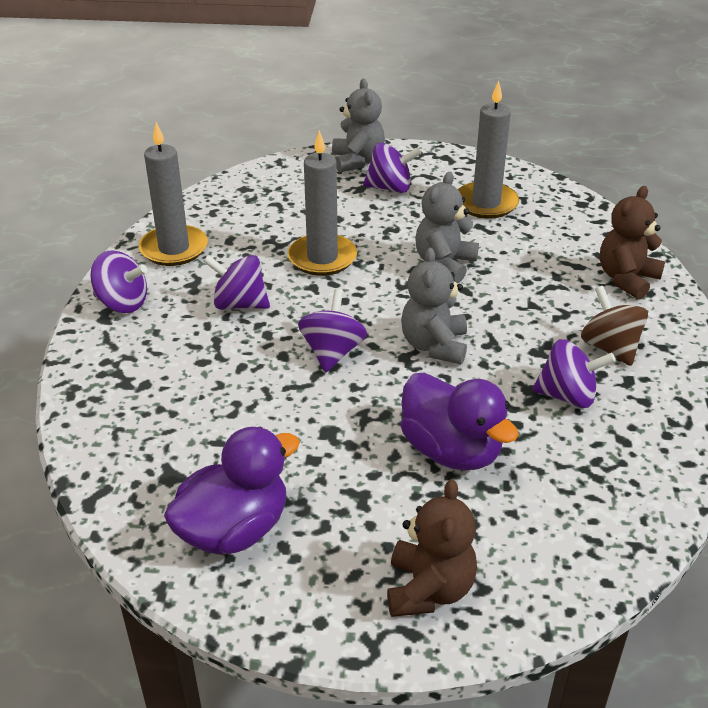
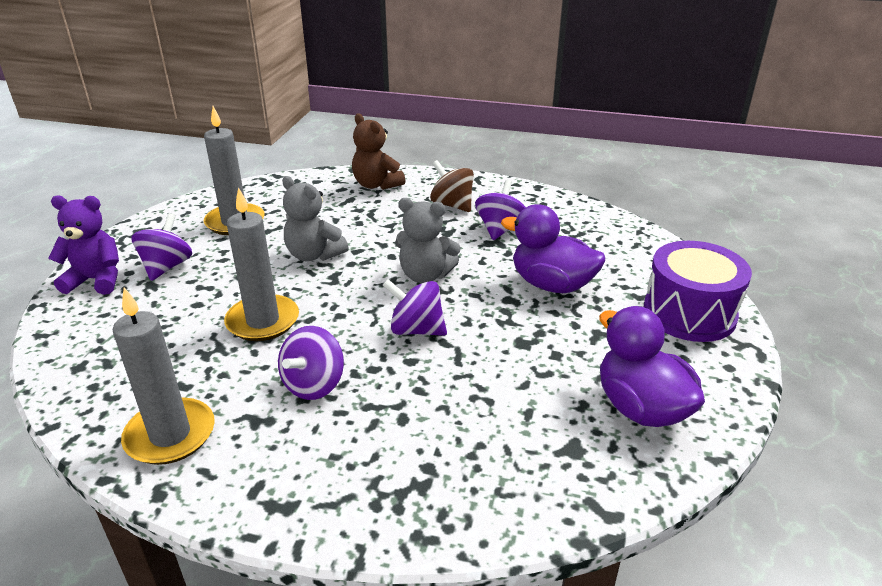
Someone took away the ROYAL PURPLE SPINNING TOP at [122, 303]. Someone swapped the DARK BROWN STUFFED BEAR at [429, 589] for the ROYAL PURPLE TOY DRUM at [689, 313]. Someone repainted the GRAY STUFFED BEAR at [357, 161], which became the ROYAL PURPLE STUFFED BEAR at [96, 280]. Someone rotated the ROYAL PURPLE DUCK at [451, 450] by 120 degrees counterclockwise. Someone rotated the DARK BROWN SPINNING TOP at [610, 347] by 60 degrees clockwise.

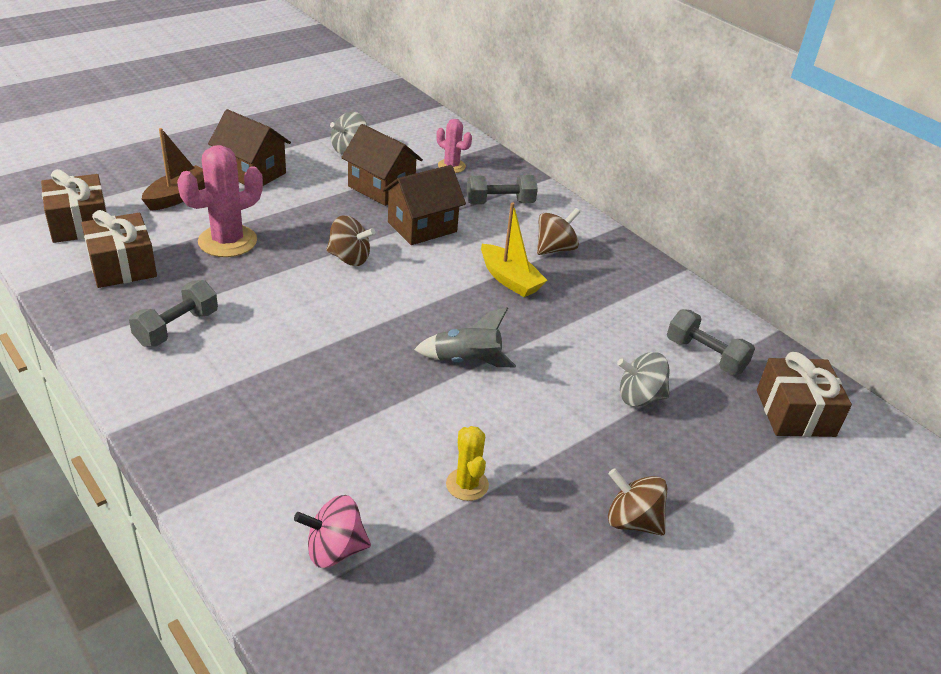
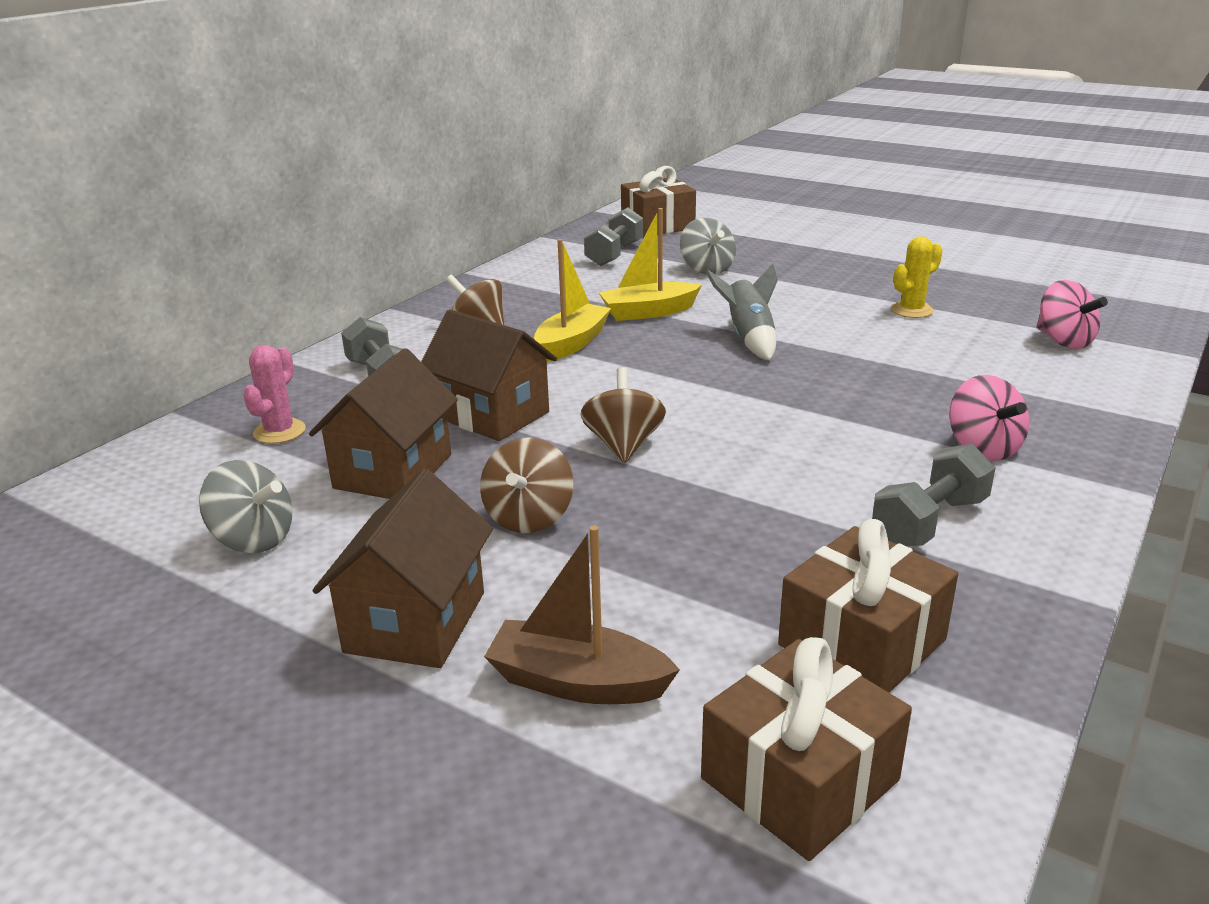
Someone took away the ROSE-PINK PRICKLY PLANT at [227, 241]. Someone put down the YELLOW SAILBOAT at [648, 312]. Someone put down the ROSE-PINK SPINNING TOP at [983, 448]. Someone carried the DARK BROWN SPINNING TOP from [632, 521] to [529, 517]. Someone rotated the GRAY DUMBBELL at [177, 328] by 60 degrees counterclockwise.

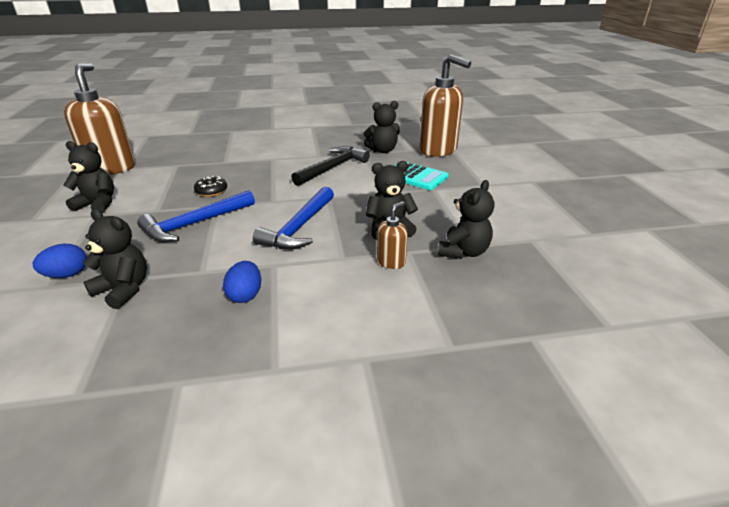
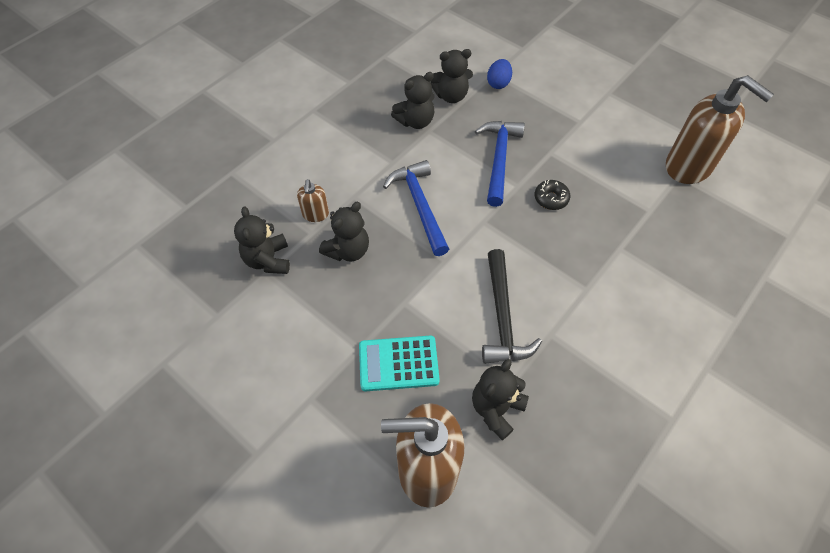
Someone took away the BLUE TOY EGG at [245, 295]. Someone carried the JET-BLACK STUFFED BEAR from [97, 204] to [415, 121].

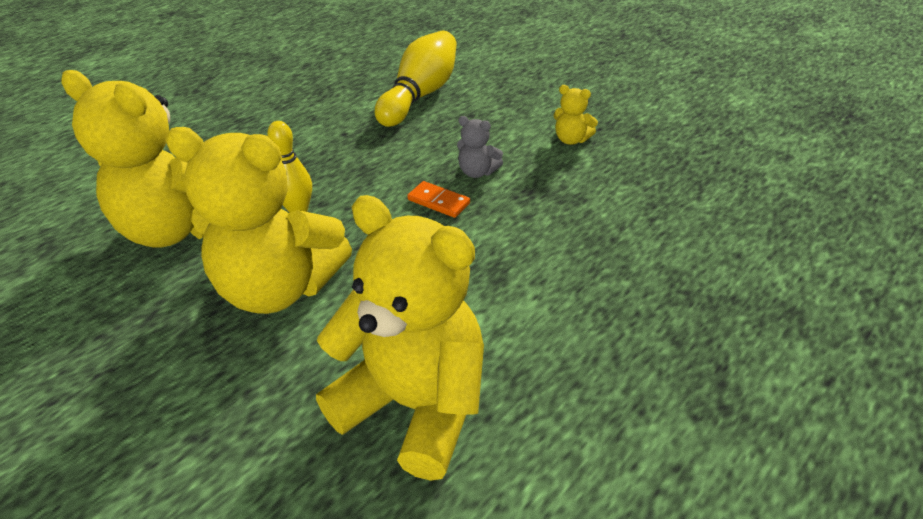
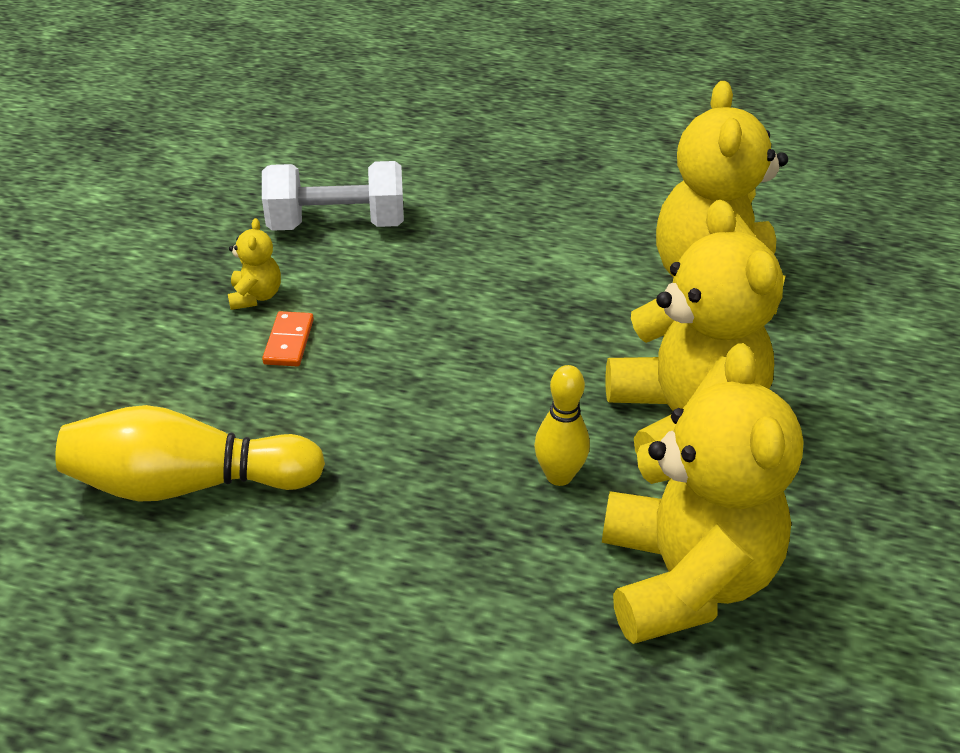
Someone took away the GRAY STUFFED BEAR at [477, 172]. Someone put down the PURE WHITE DUMBBELL at [337, 225]. Someone carried the ORANGE-COLOURED DOMINO PIECE from [438, 202] to [289, 342].

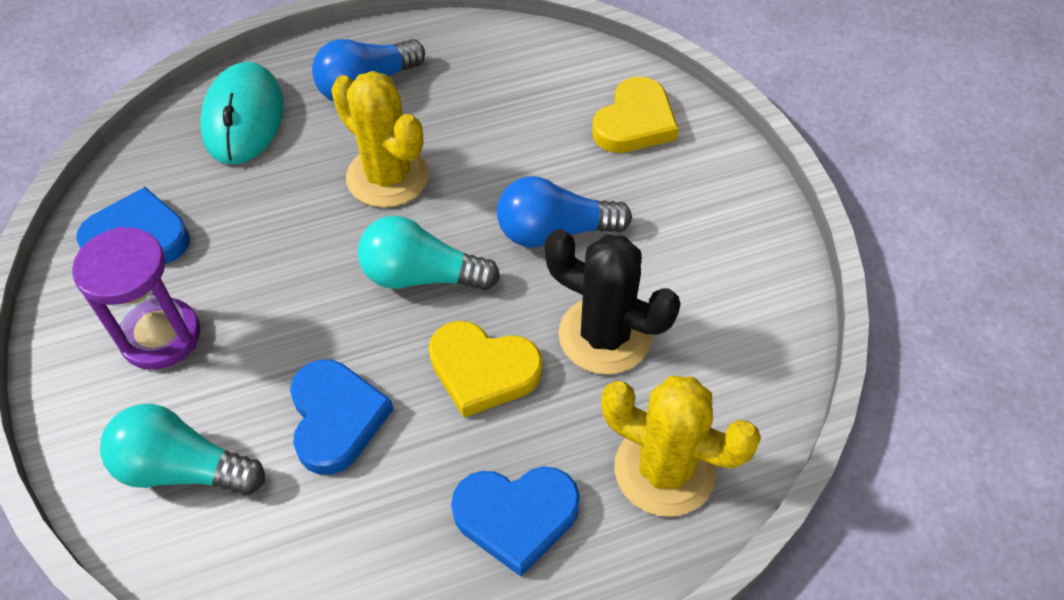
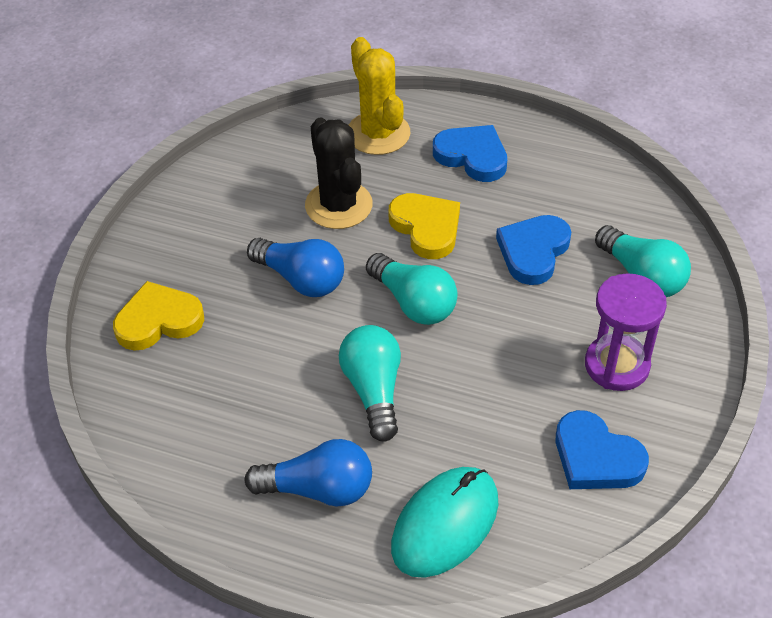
Someone swapped the YELLOW PRICKLY PLANT at [387, 177] for the AQUA LIGHTBULB at [374, 390].

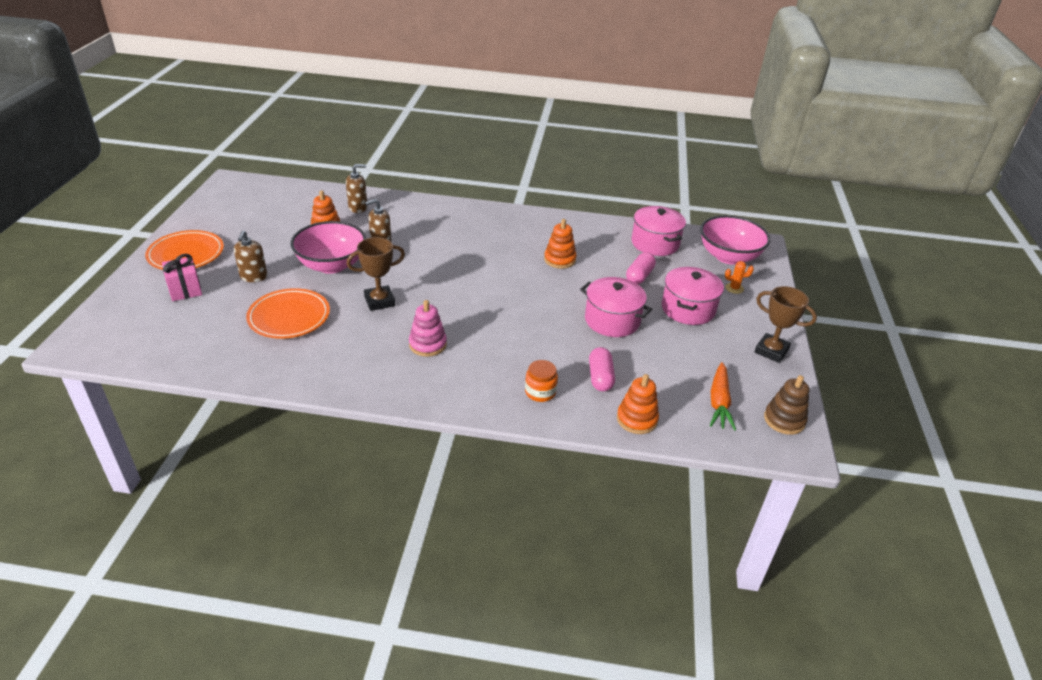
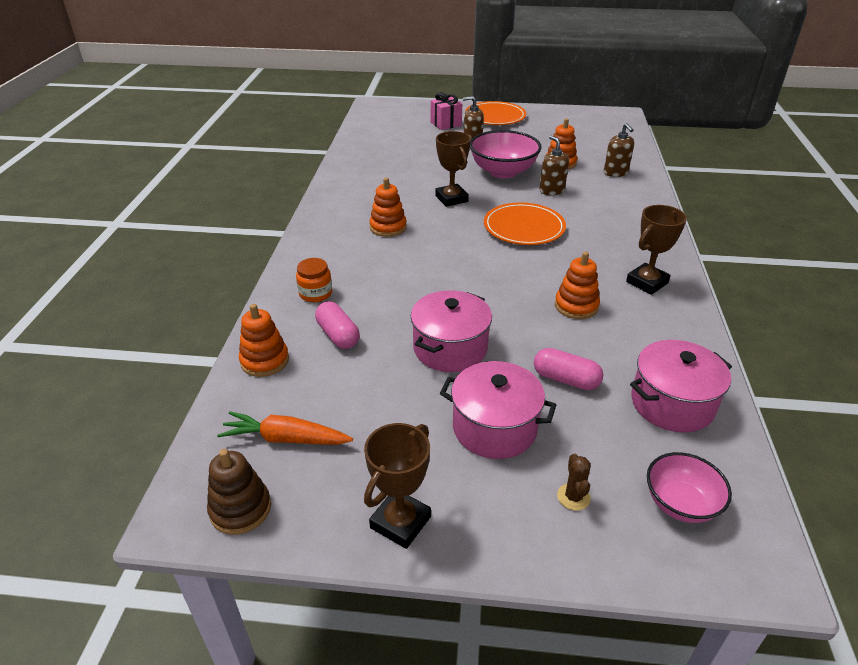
Someone put down the DARK BROWN PRIZE CUP at [647, 282]. Someone carried the ORANGE-COLOURED FLAT DISH from [289, 317] to [524, 228]. Someone repainted the ROSE-PINK RING STACKER at [428, 344], which became the ORANGE-COLOURED RING STACKER at [388, 227]. Someone repainted the ORANGE-COLOURED PRICKLY PLANT at [734, 288], which became the DARK BROWN PRICKLY PLANT at [573, 497]. Someone rotated the ROSE-PINK PILL SHAPE at [600, 377] by 60 degrees clockwise. Someone scaled the ROSE-PINK SERVING BOWL at [728, 256] by 0.60.

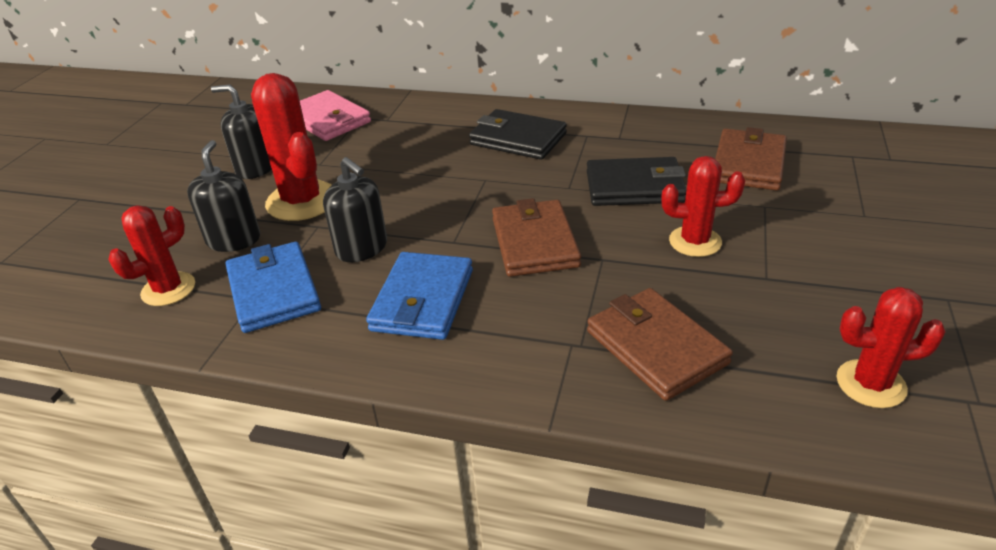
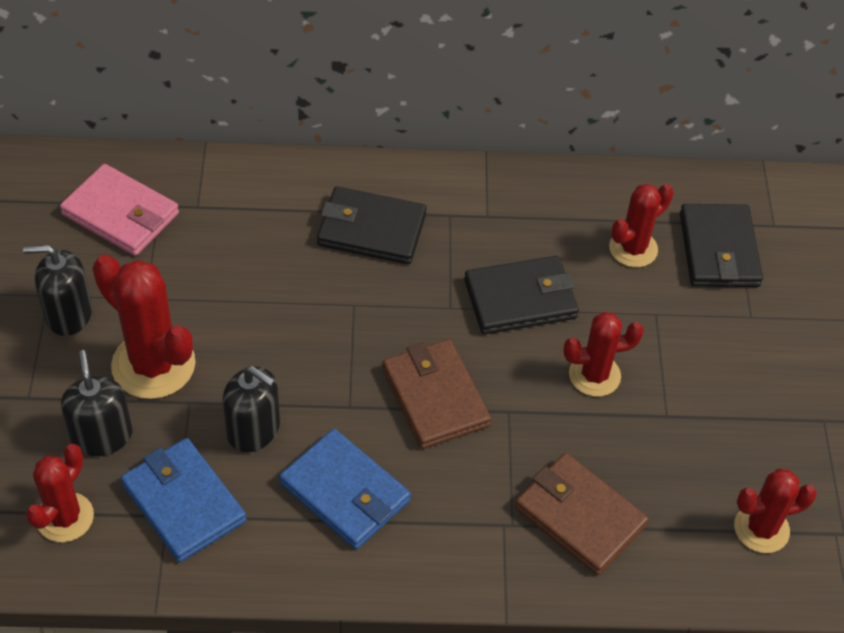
Someone put down the JET-BLACK BILLFOLD at [718, 250]. Someone swapped the DARK BROWN BILLFOLD at [748, 164] for the RED PRICKLY PLANT at [633, 249]. Someone rotated the BLUE BILLFOLD at [422, 300] by 45 degrees counterclockwise.

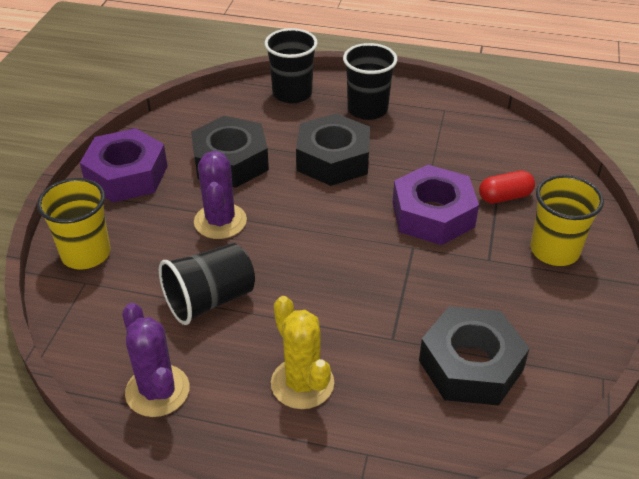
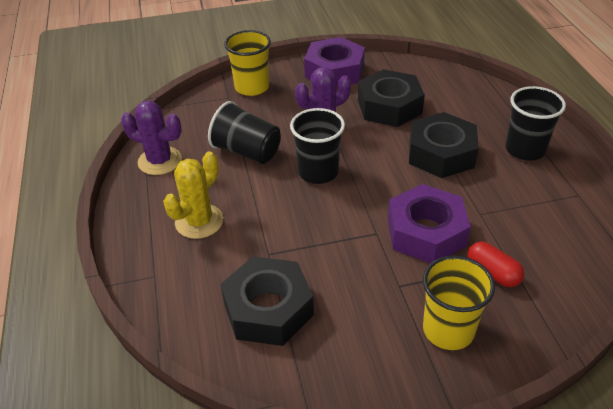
Someone carried the JET-BLACK CUP from [292, 93] to [318, 172]. Someone rotated the ROYAL PURPLE PRICKLY PLANT at [157, 391] by 75 degrees clockwise.

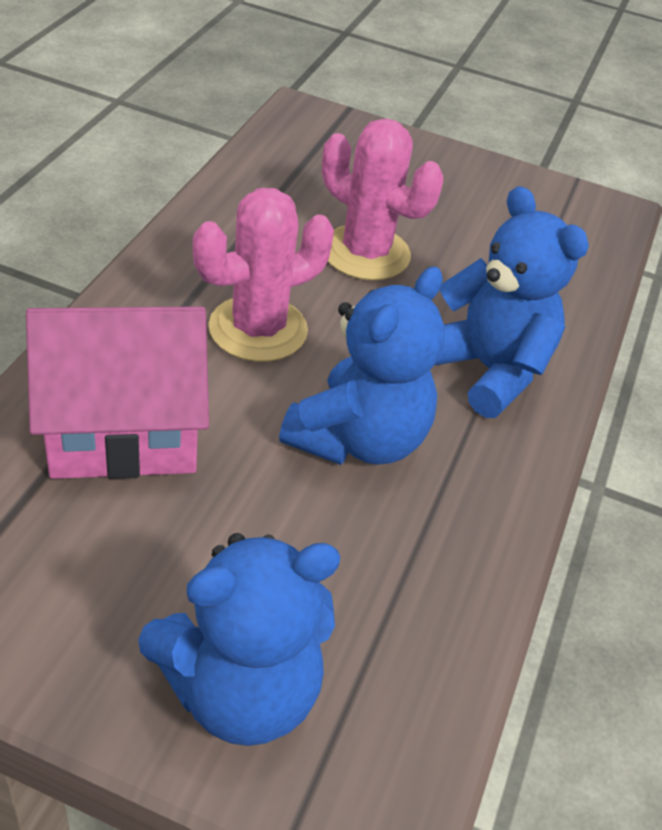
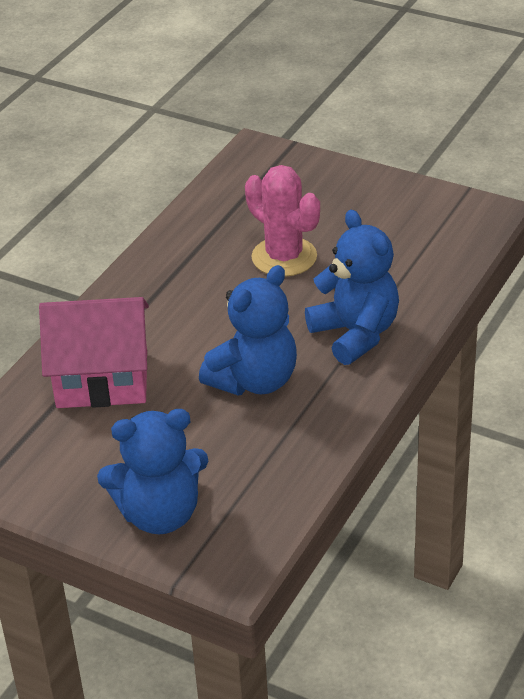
Someone took away the ROSE-PINK PRICKLY PLANT at [258, 329].

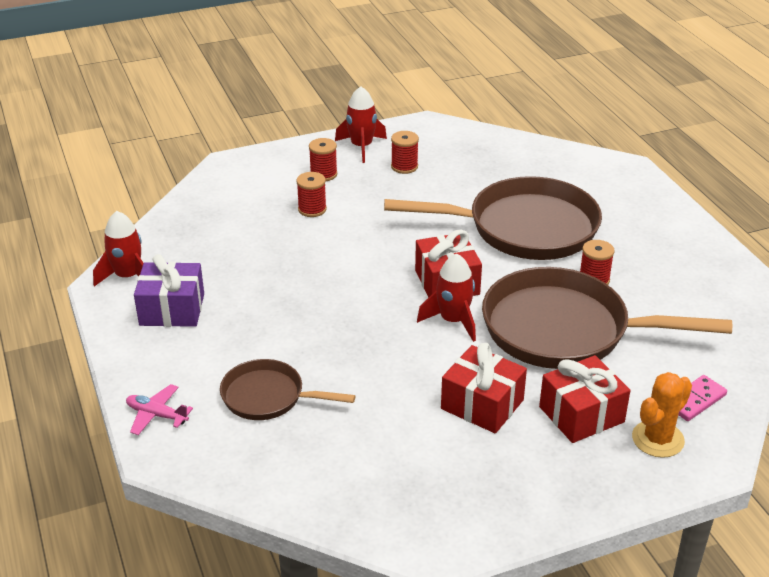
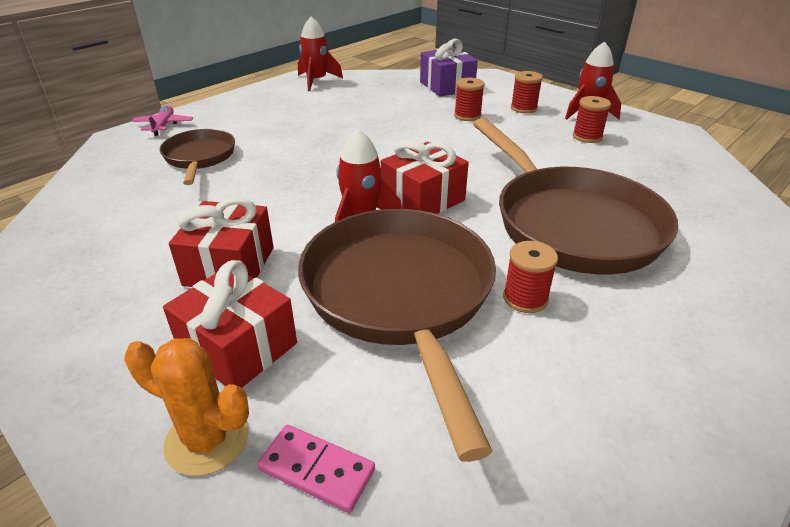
Someone carried the ROYAL PURPLE WRAPPED GIFT from [172, 309] to [447, 86].

